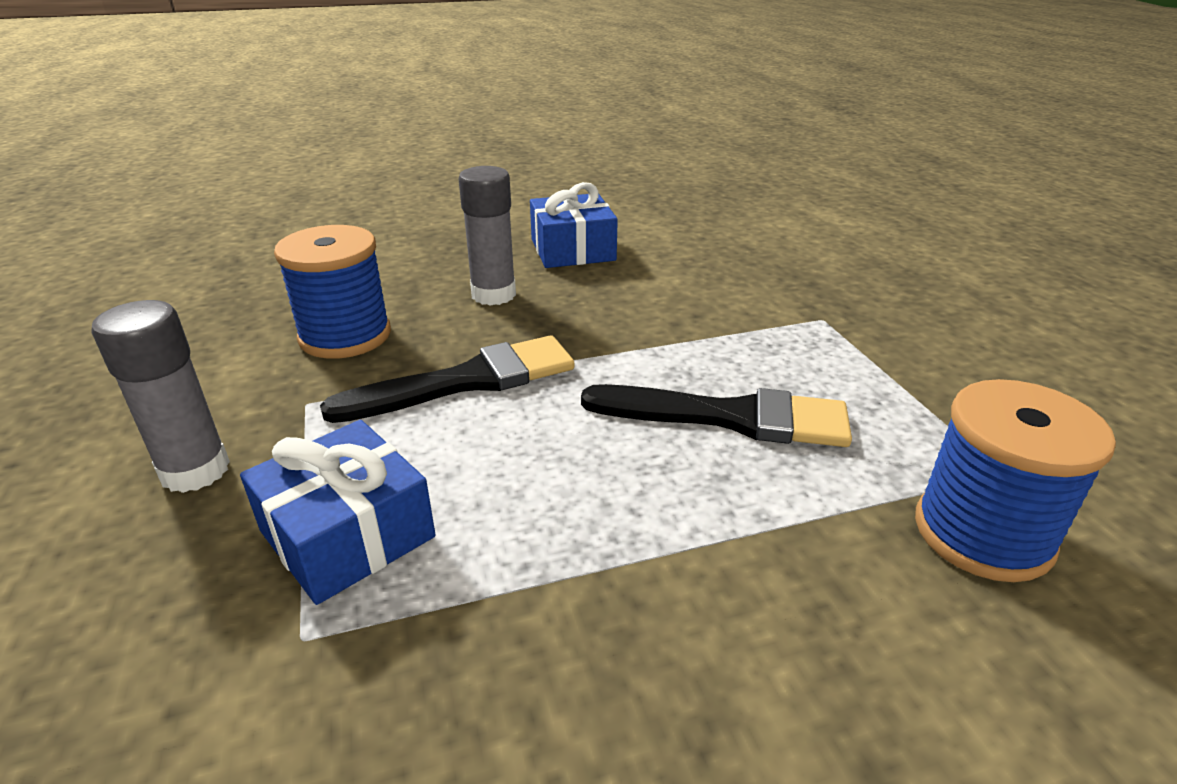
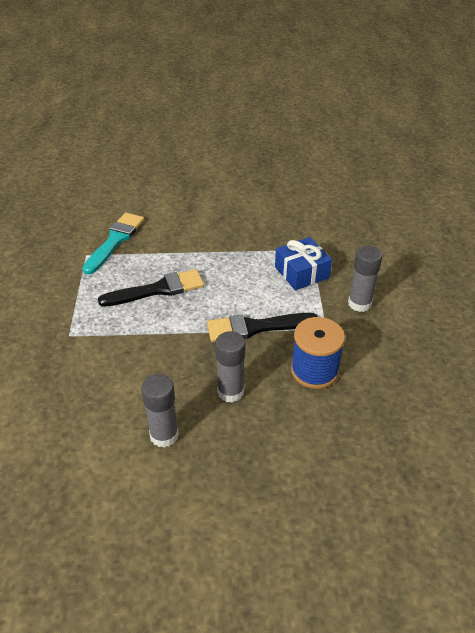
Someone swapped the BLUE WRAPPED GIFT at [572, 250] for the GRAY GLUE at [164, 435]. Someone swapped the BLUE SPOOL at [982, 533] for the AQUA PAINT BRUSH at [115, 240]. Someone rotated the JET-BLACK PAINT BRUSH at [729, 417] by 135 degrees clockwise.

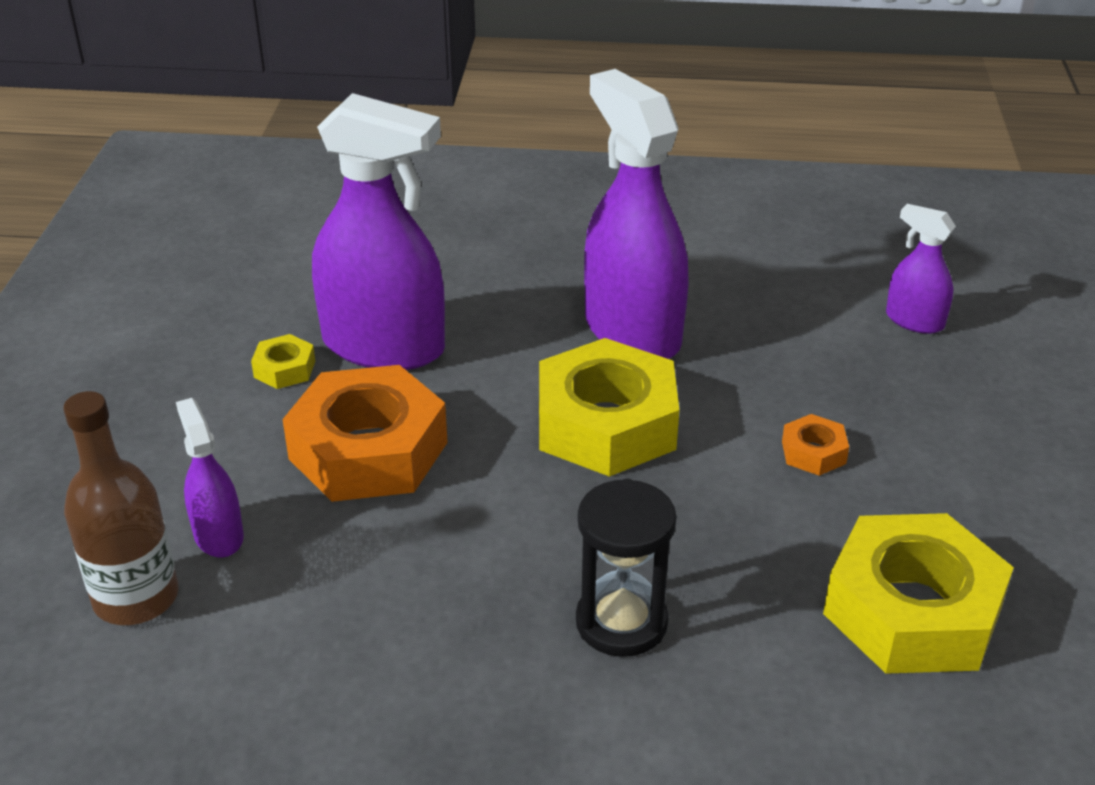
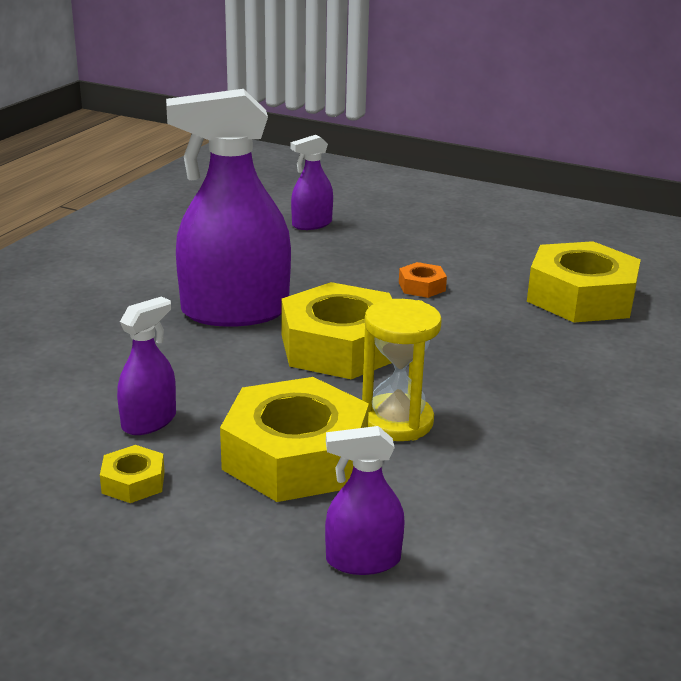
Someone took away the DARK BROWN FLASK at [136, 598]. Someone took away the JET-BLACK SANDGLASS at [621, 622]. Someone put down the YELLOW SANDGLASS at [397, 422]. Someone repainted the ORANGE-COLOURED HEXAGON NUT at [368, 450], which became the YELLOW HEXAGON NUT at [296, 456]. Someone scaled the ROYAL PURPLE SPRAY BOTTLE at [384, 346] by 0.49.

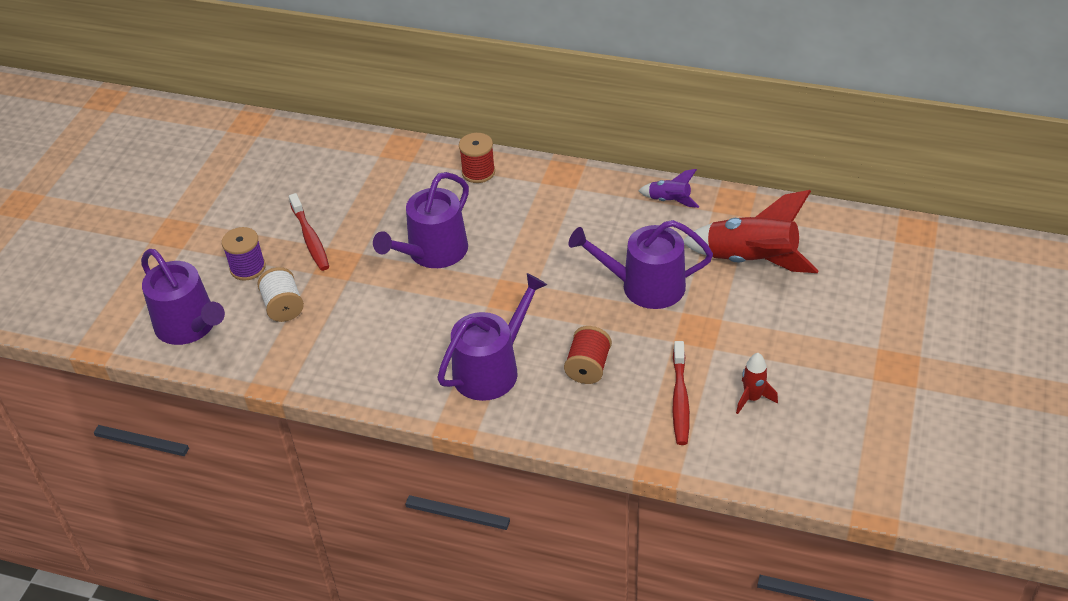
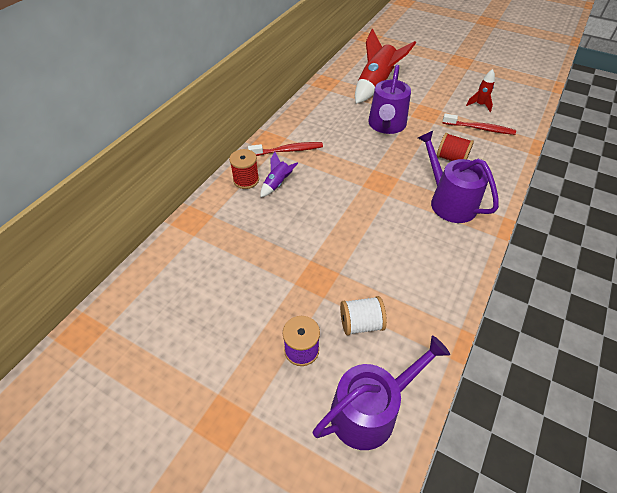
Someone took away the ROYAL PURPLE WATERING CAN at [432, 252]. Someone carried the RED TOOTH BRUSH from [310, 238] to [288, 150]. Someone carried the ROYAL PURPLE TOY ROCKET from [669, 201] to [277, 184].

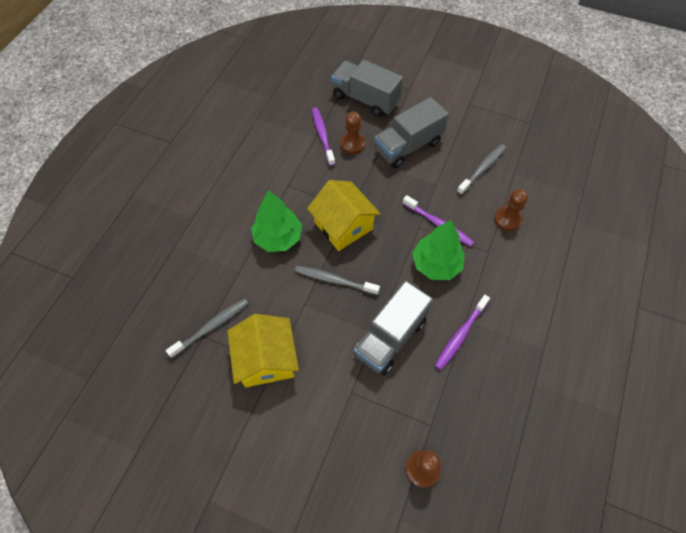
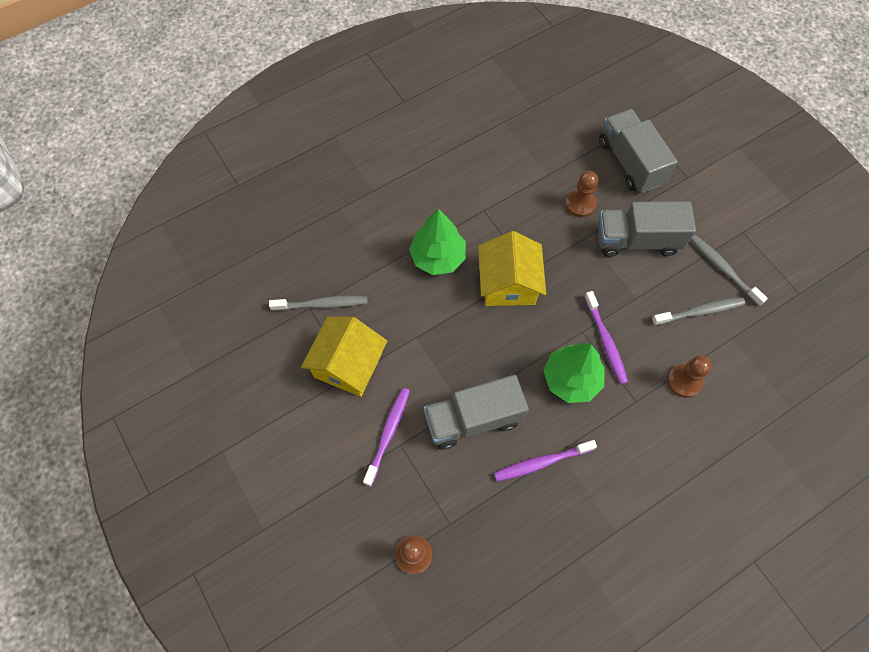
Someone carried the GRAY TOOTH BRUSH from [334, 280] to [723, 269]. Someone carried the ROYAL PURPLE TOOTH BRUSH from [322, 136] to [388, 434].

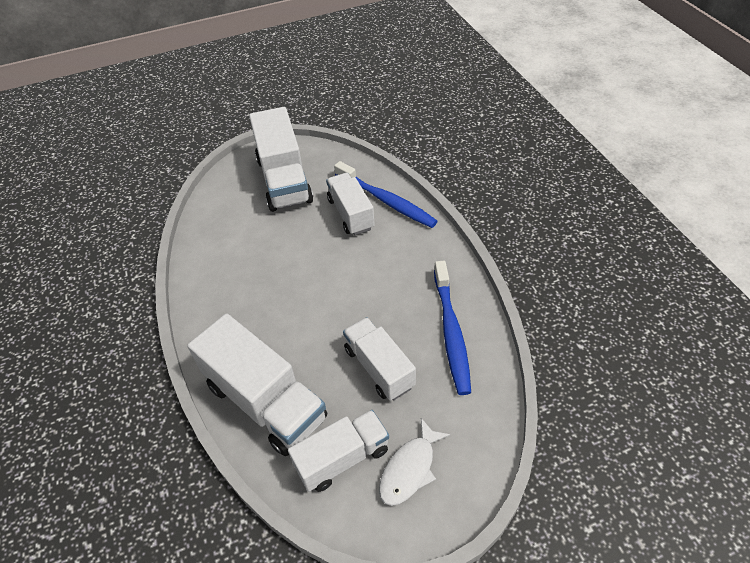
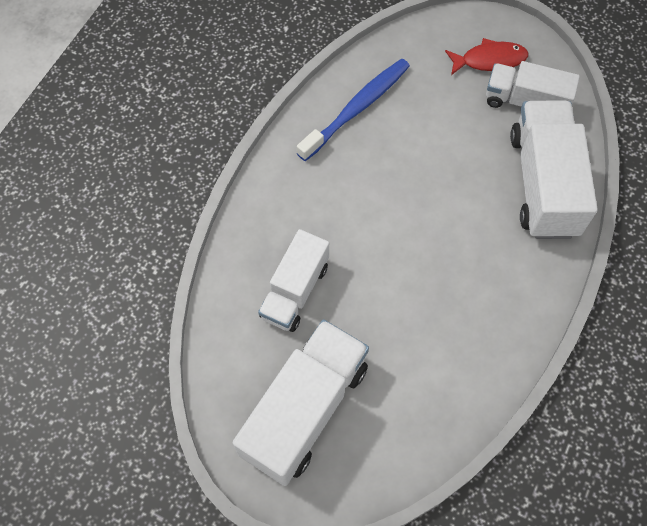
Someone took away the BLUE TOOTH BRUSH at [386, 201]. Someone took away the PURE WHITE LORRY at [379, 368]. Someone repainted the PURE WHITE FISH FIGURE at [410, 469], which became the RED FISH FIGURE at [489, 60].

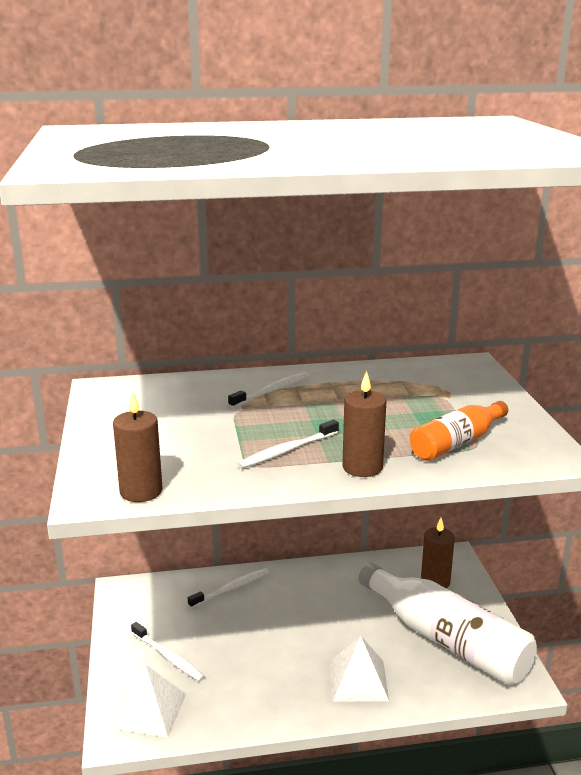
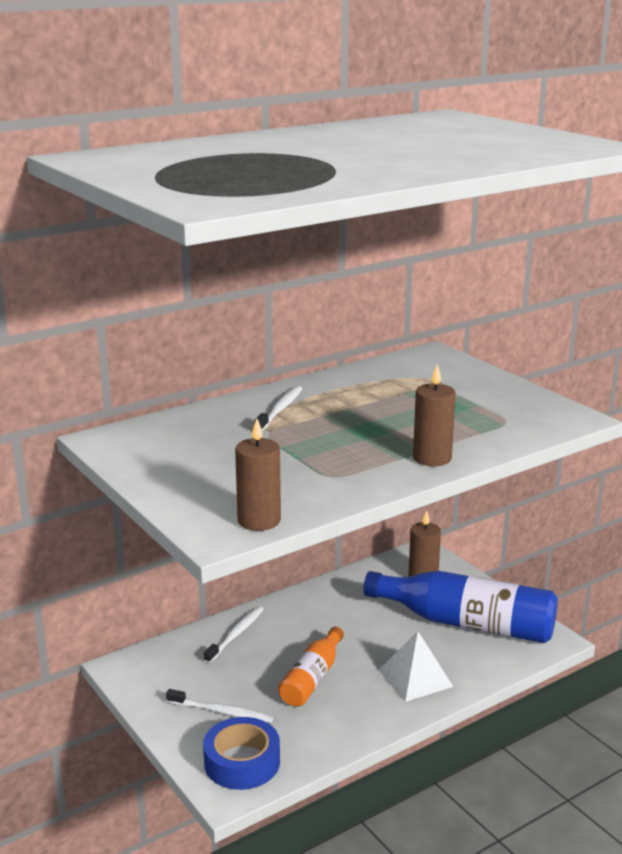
Someone took away the PURE WHITE TOOTH BRUSH at [287, 451]. Someone carried the ORANGE-COLOURED FLASK from [457, 443] to [312, 678]. Someone swapped the PURE WHITE PYRAMID SHAPE at [150, 710] for the BLUE TAPE at [242, 762]. Someone repainted the PURE WHITE FLASK at [446, 640], which became the BLUE FLASK at [466, 623].

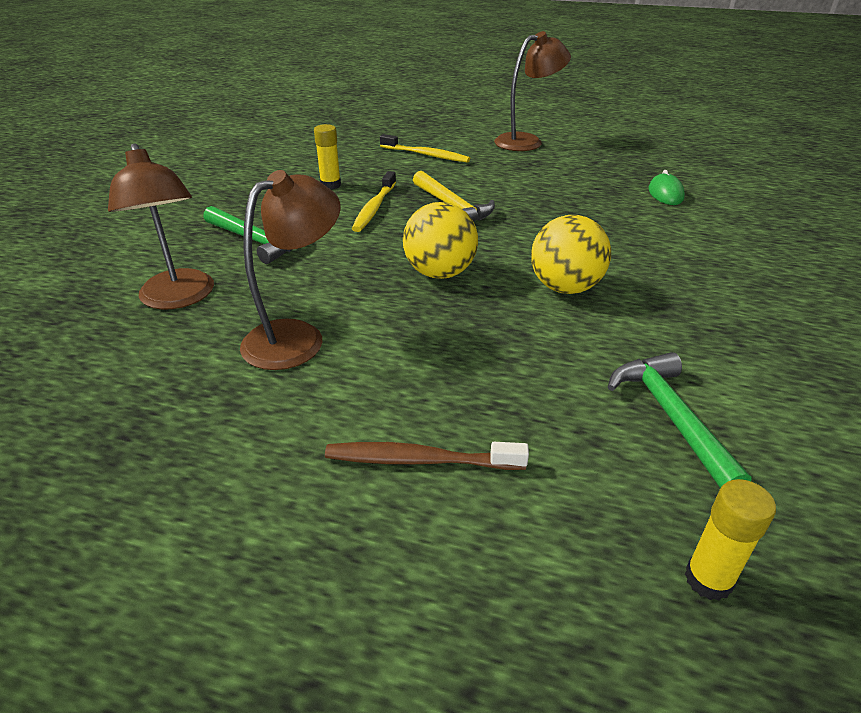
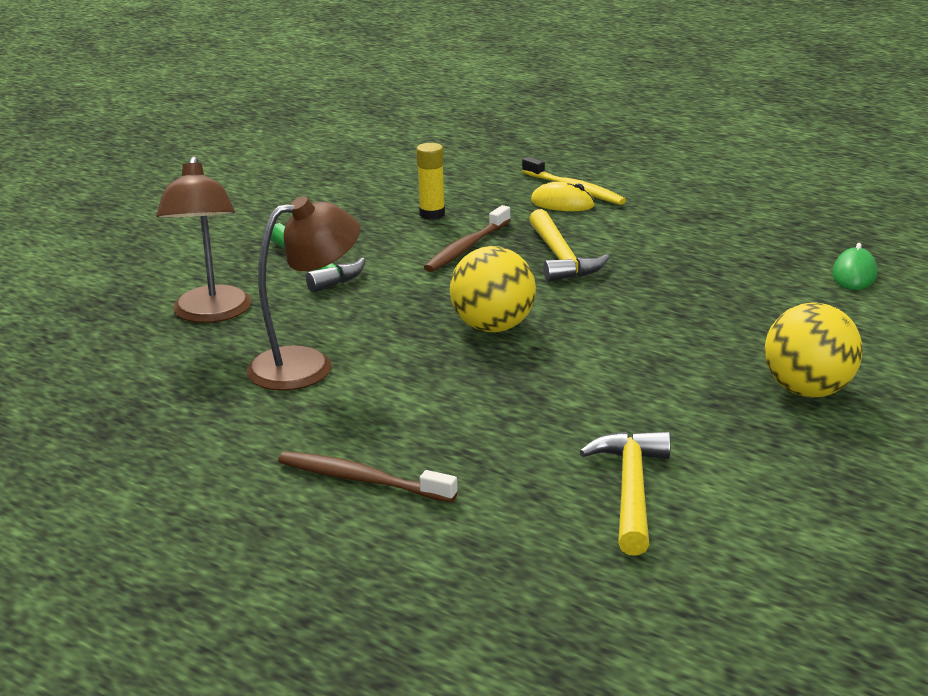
Someone took away the DARK BROWN LAMP at [527, 141]. Someone took away the YELLOW GLUE at [708, 579]. Someone put down the YELLOW COMPUTER MOUSE at [562, 203]. Someone carried the YELLOW SPHERE from [565, 288] to [808, 391]. Someone repainted the YELLOW TOOTH BRUSH at [374, 208], which became the DARK BROWN TOOTH BRUSH at [466, 248]. Someone repainted the LEAF-GREEN CLAW HAMMER at [670, 416], which became the YELLOW CLAW HAMMER at [631, 490].

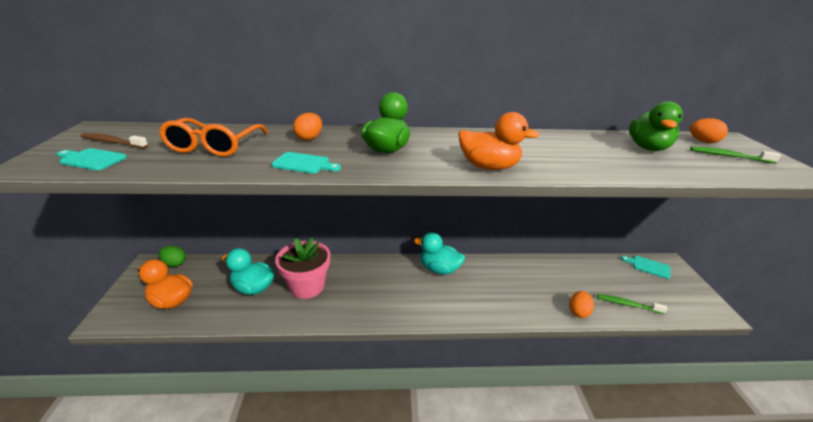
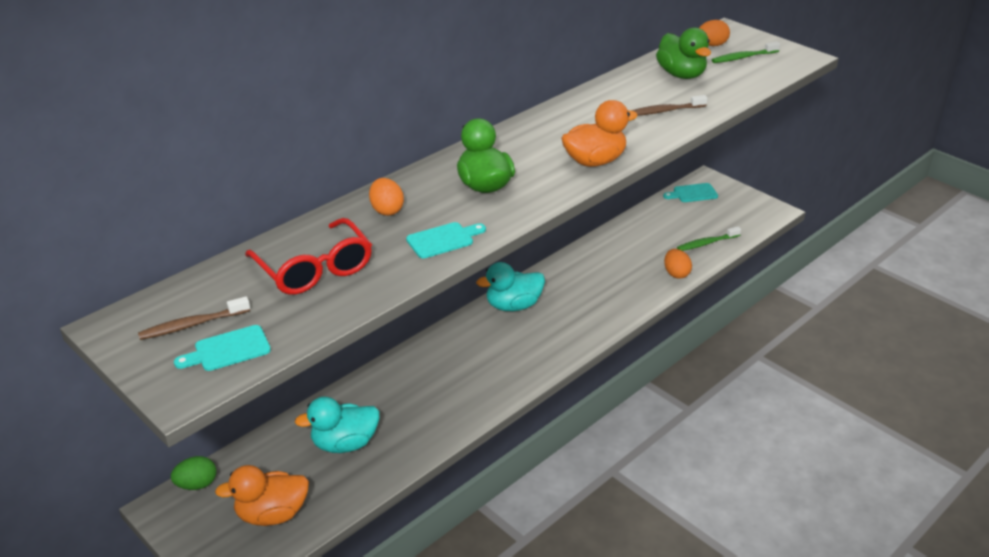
Someone took away the ROSE-PINK FLOWER POT at [307, 286]. Someone put down the DARK BROWN TOOTH BRUSH at [665, 111]. Someone repainted the ORANGE-COLOURED GLASSES at [214, 146], which became the RED GLASSES at [314, 269].

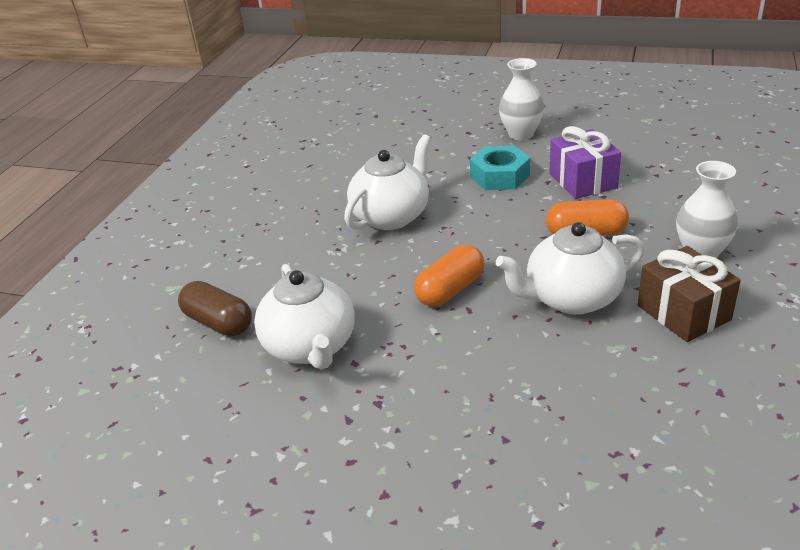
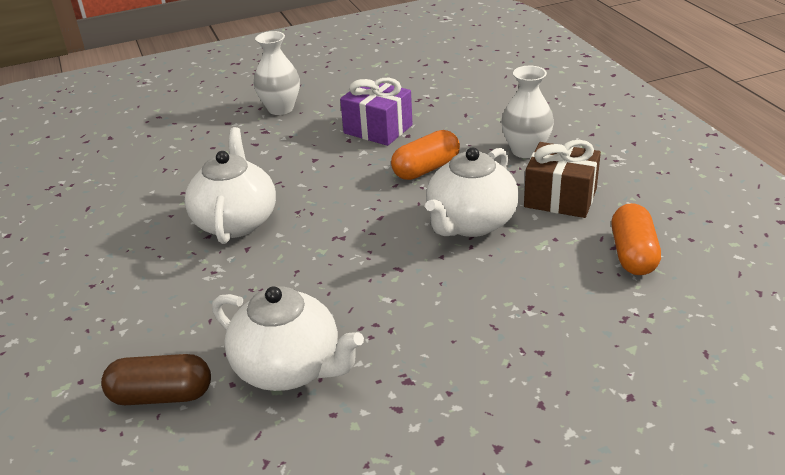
Someone took away the AQUA HEXAGON NUT at [499, 176]. Someone carried the ORANGE-COLOURED PILL SHAPE from [450, 290] to [633, 254].

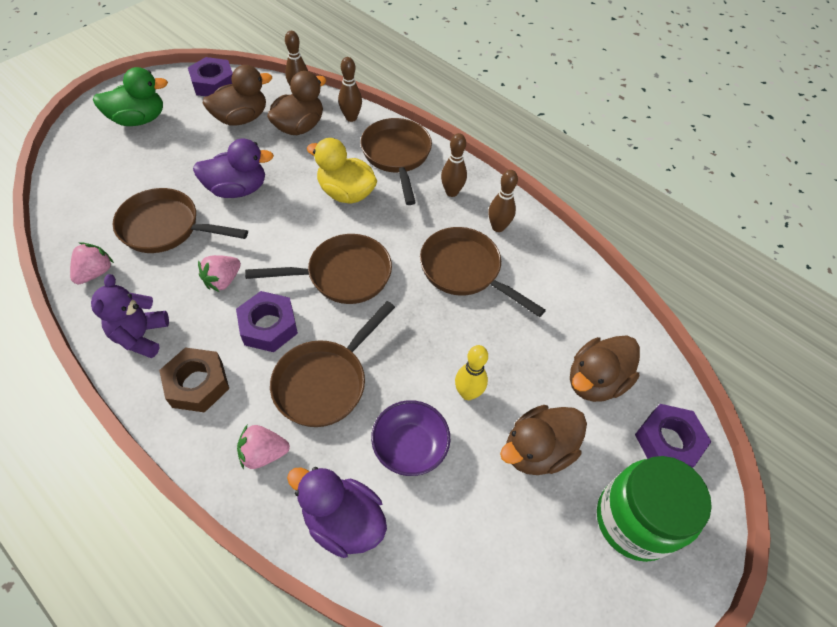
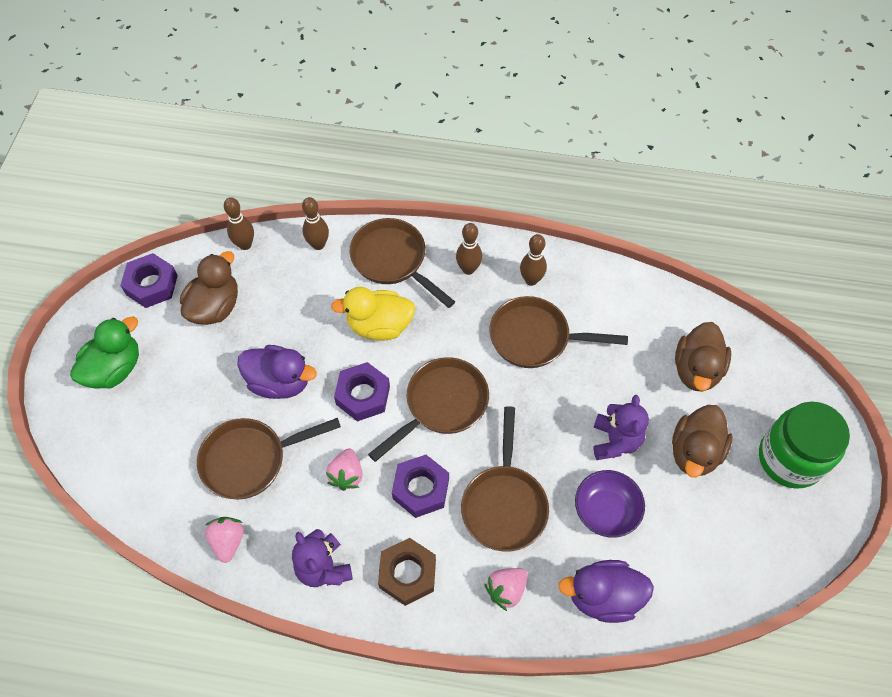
Someone took away the DARK BROWN DUCK at [299, 127]. Someone carried the ROYAL PURPLE HEXAGON NUT from [667, 442] to [363, 395]. Someone swapped the YELLOW TENPIN at [468, 393] for the ROYAL PURPLE STUFFED BEAR at [615, 441]. Someone rotated the ROYAL PURPLE DUCK at [237, 189] by 60 degrees clockwise.

